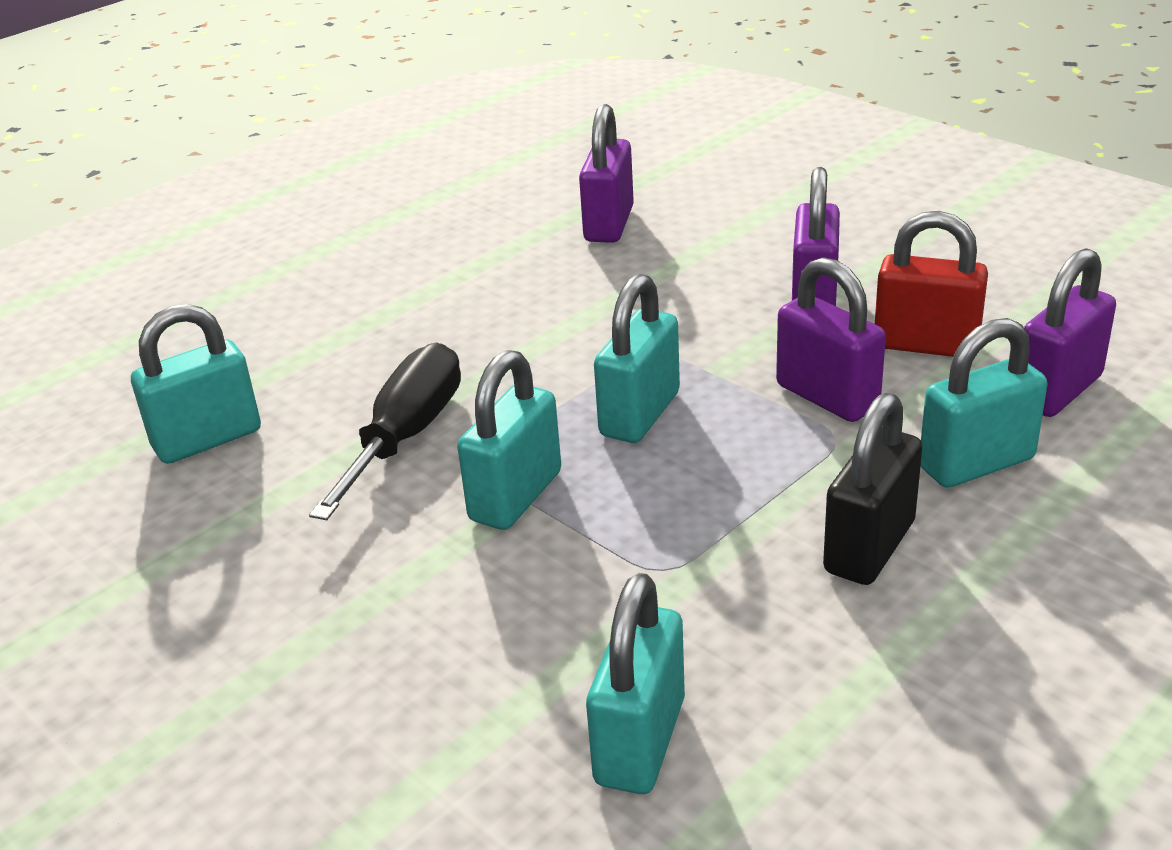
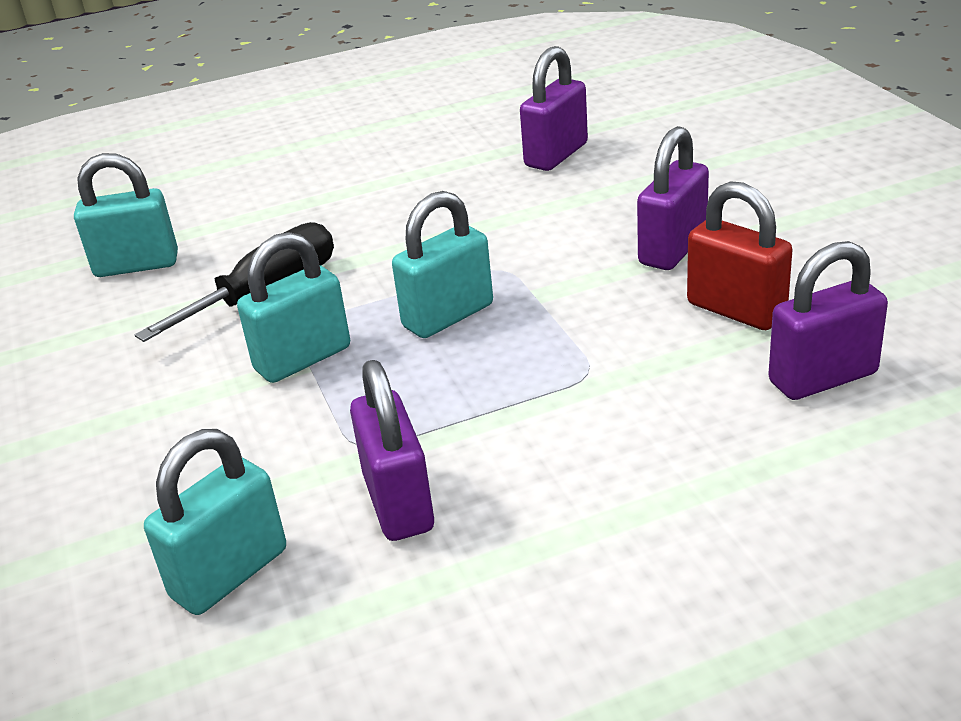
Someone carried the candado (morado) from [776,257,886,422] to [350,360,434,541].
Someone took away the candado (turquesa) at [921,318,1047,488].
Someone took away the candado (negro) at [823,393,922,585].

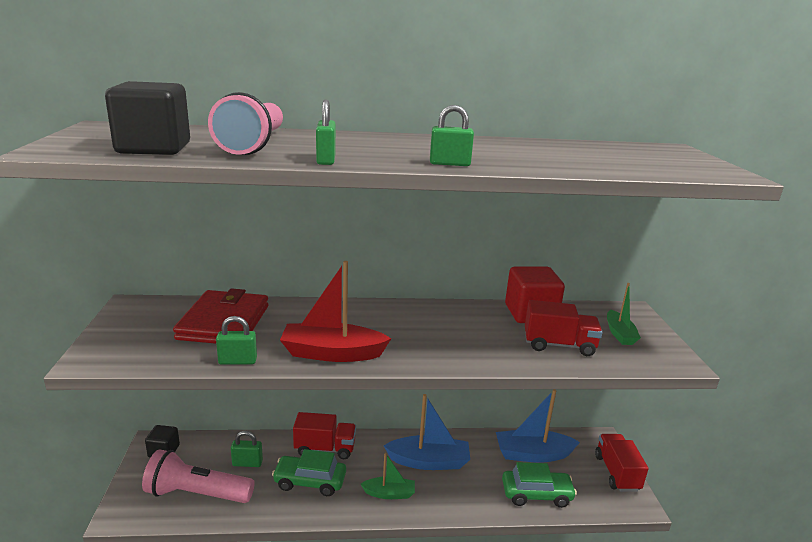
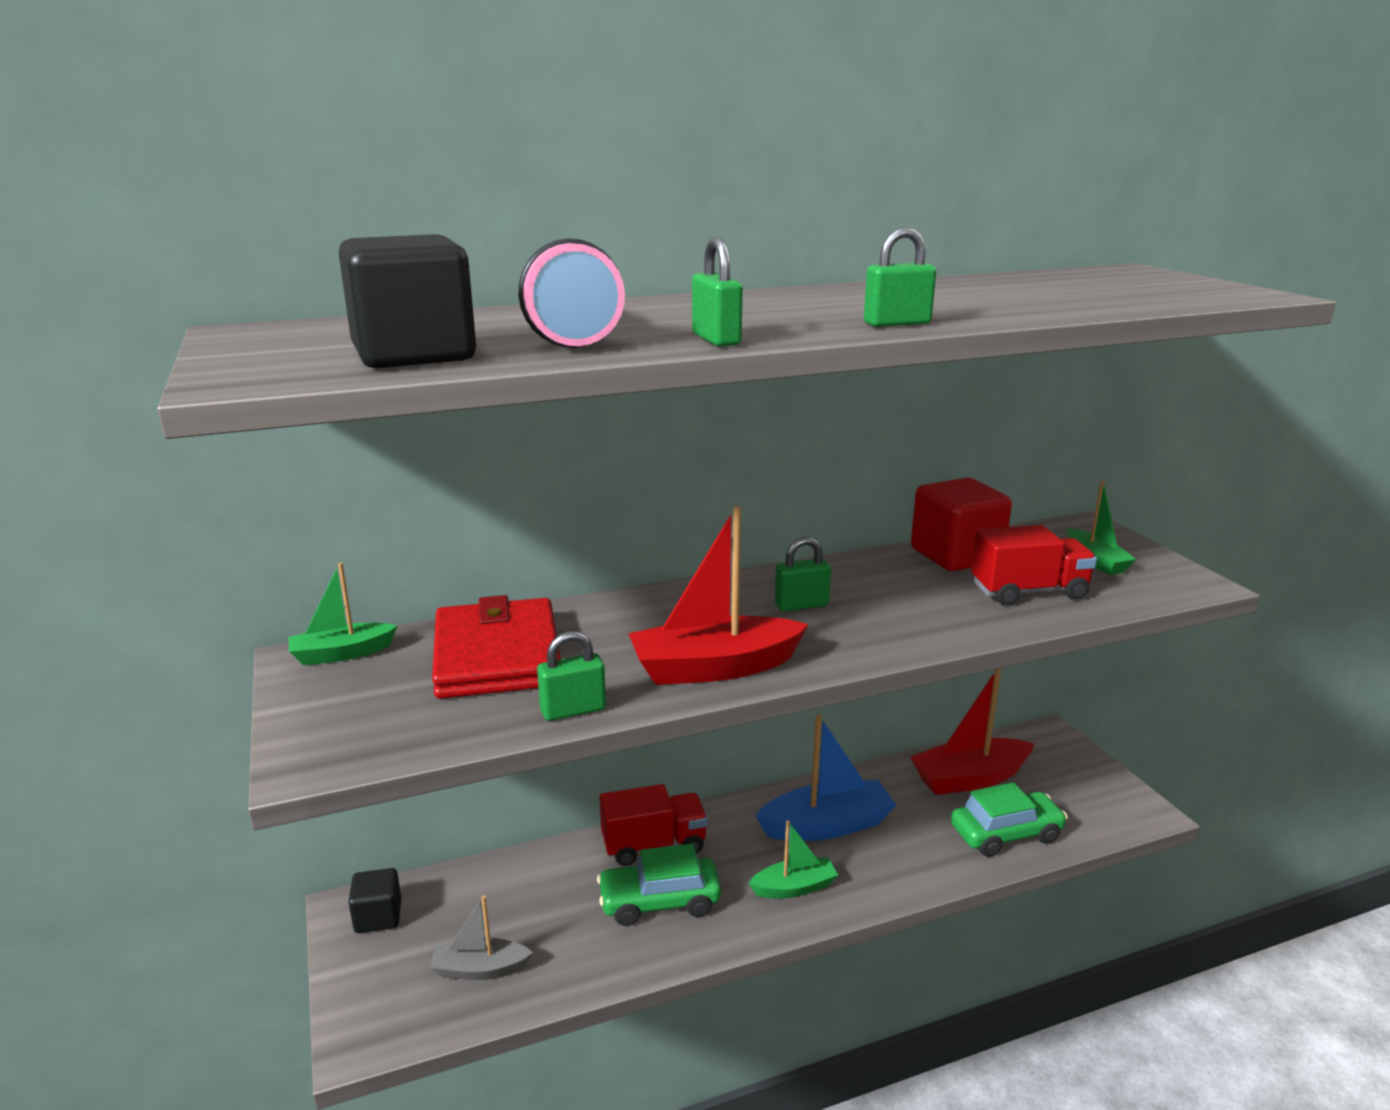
Someone repainted the barco (azul) at [496,389,580,463], which became the barco (rojo) at [910,668,1034,795].
Someone carried the candado (verde) from [231,431,263,467] to [775,537,831,612].
Someone took away the camión (rojo) at [595,434,649,492].
Someone swapped the lámpara de mano (rosa) at [142,449,255,503] for the barco (gris) at [430,896,533,980].
Someone put down the barco (verde) at [288,562,397,665].

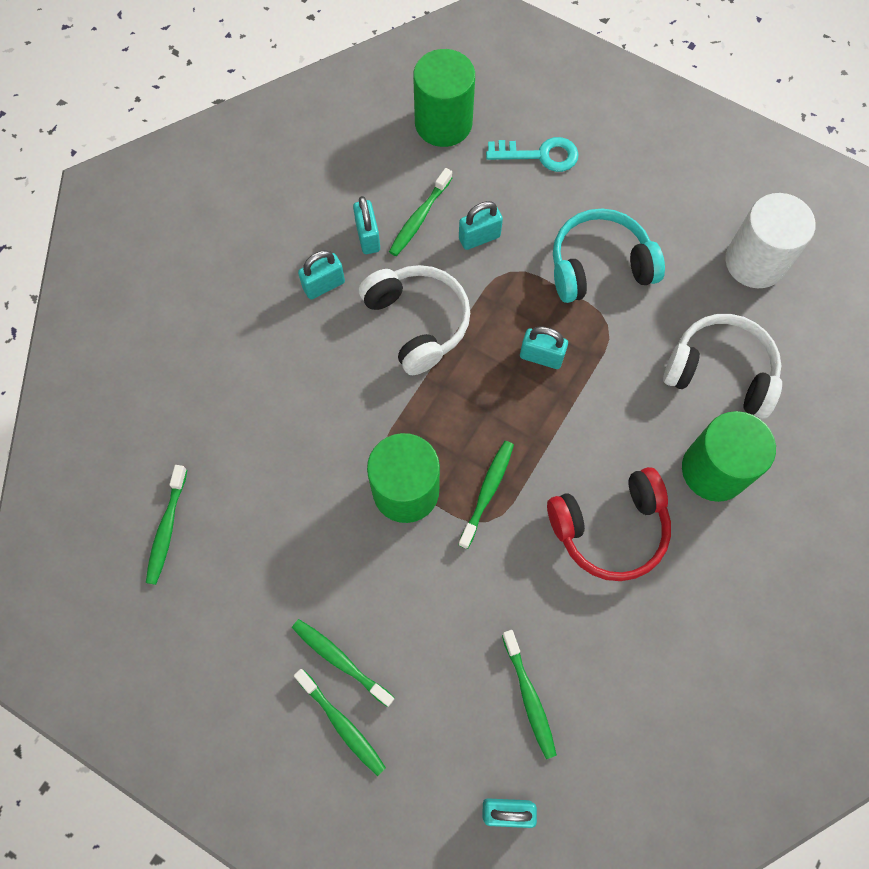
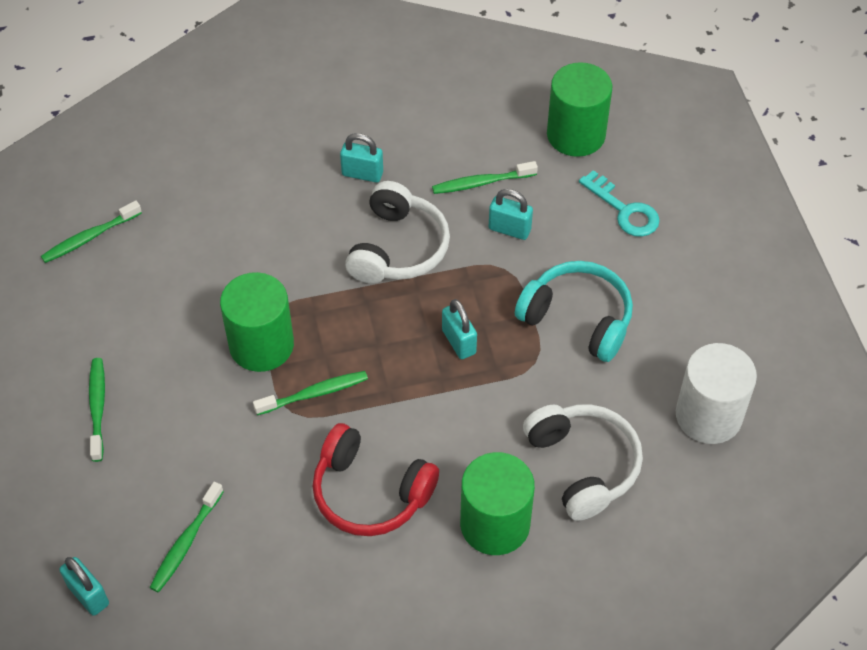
Someone took away the candado (turquesa) at [353,196,380,254].
Someone took away the cepillo de dientes (verde) at [294,669,386,776].

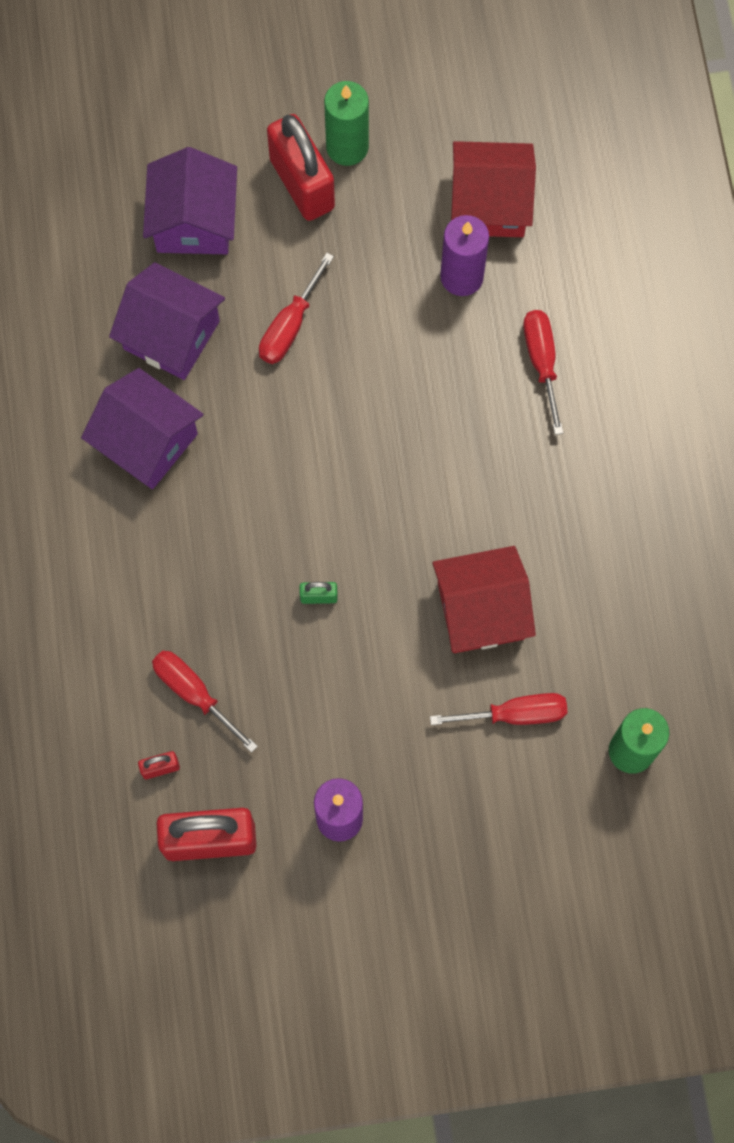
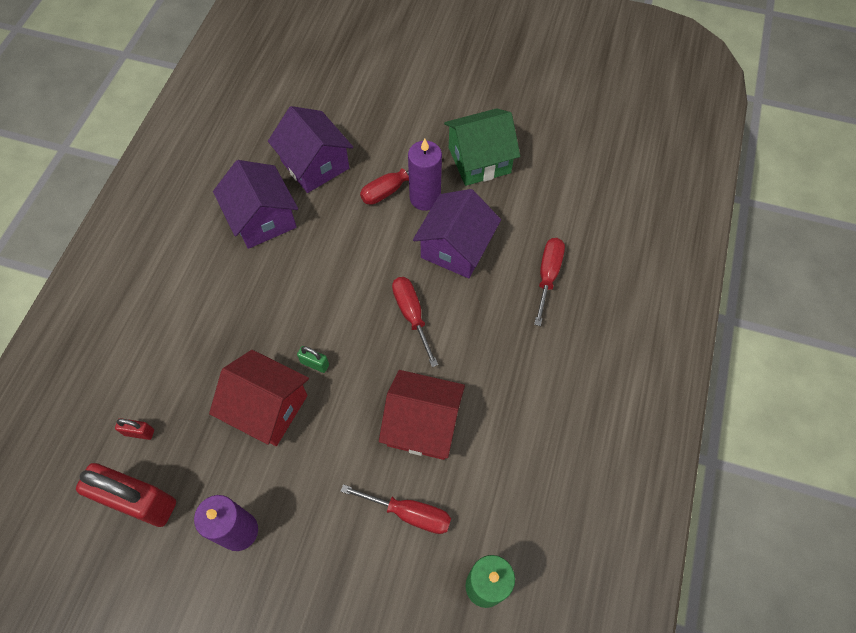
Someone took away the vela (verde) at [324,81,369,166].
Someone took away the candado (rojo) at [267,114,335,221].
Someone carried the casa (rojo) from [451,141,536,237] to [209,350,309,446].
Someone carried the casa (morado) from [143,147,237,254] to [413,189,501,278].
Someone carried the vela (morado) from [440,215,489,296] to [408,138,442,211].
Someone carried the destornillador (rojo) from [152,651,258,753] to [392,277,438,367].
Someone put down the casa (verde) at [444,108,520,186].

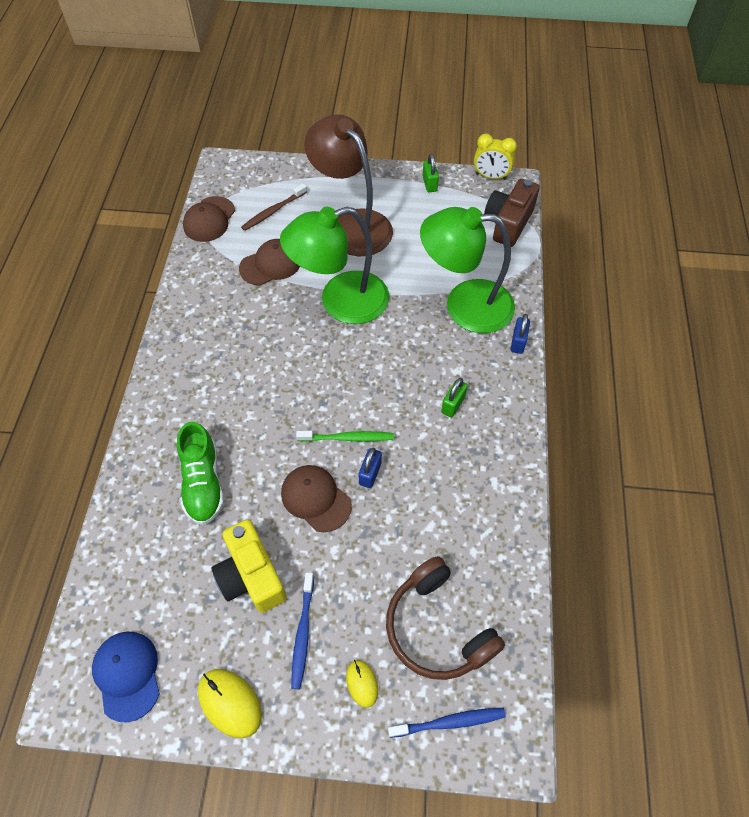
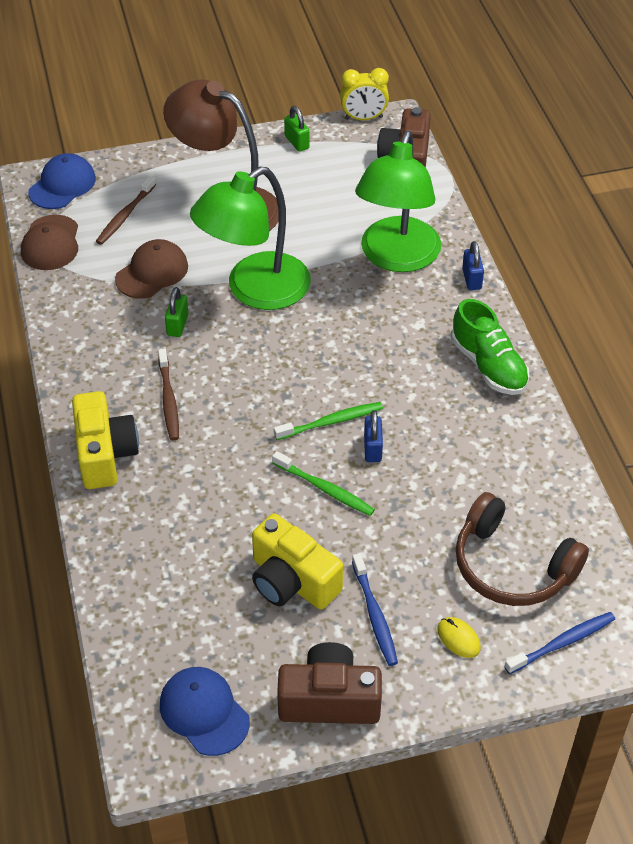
Someone rotated the lámpara (verde) at [420,207,515,333] by 60 degrees counterclockwise.
Someone carried the candado (verde) from [441,378,468,417] to [165,287,189,337].
Someone carried the zapato (verde) from [177,422,224,525] to [451,299,530,395].
Someone swapped the gorra (marrón) at [281,465,352,532] for the cepillo de dientes (verde) at [272,451,375,516].
Someone swapped the ratón (amarillo) at [198,669,262,738] for the cámara (marrón) at [277,642,382,724].
Someone put down the gorra (azul) at [28,153,96,209].
Someone put down the cepillo de dientes (marrón) at [158,348,179,441].
Someone put down the cámara (amarillo) at [72,391,139,489].

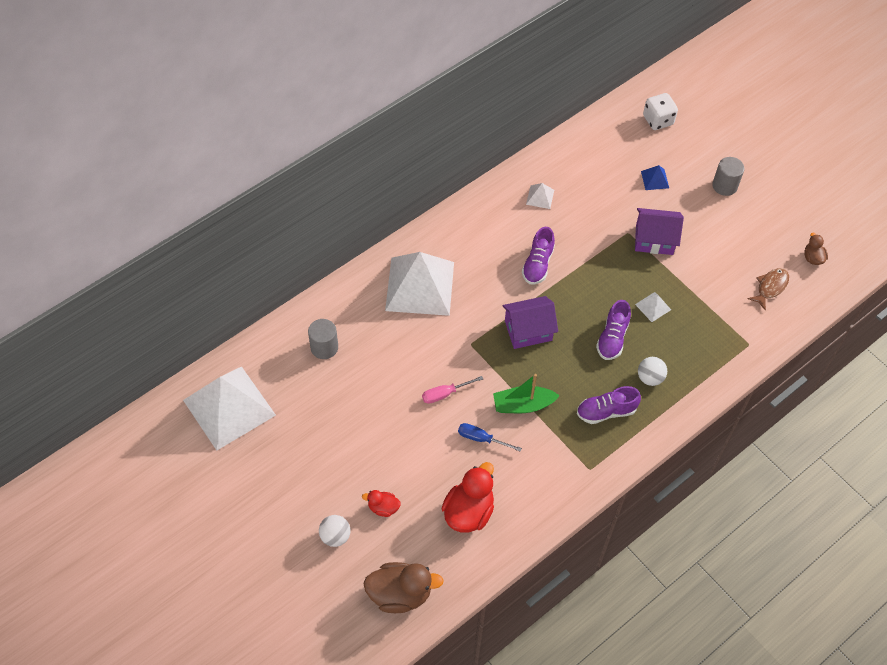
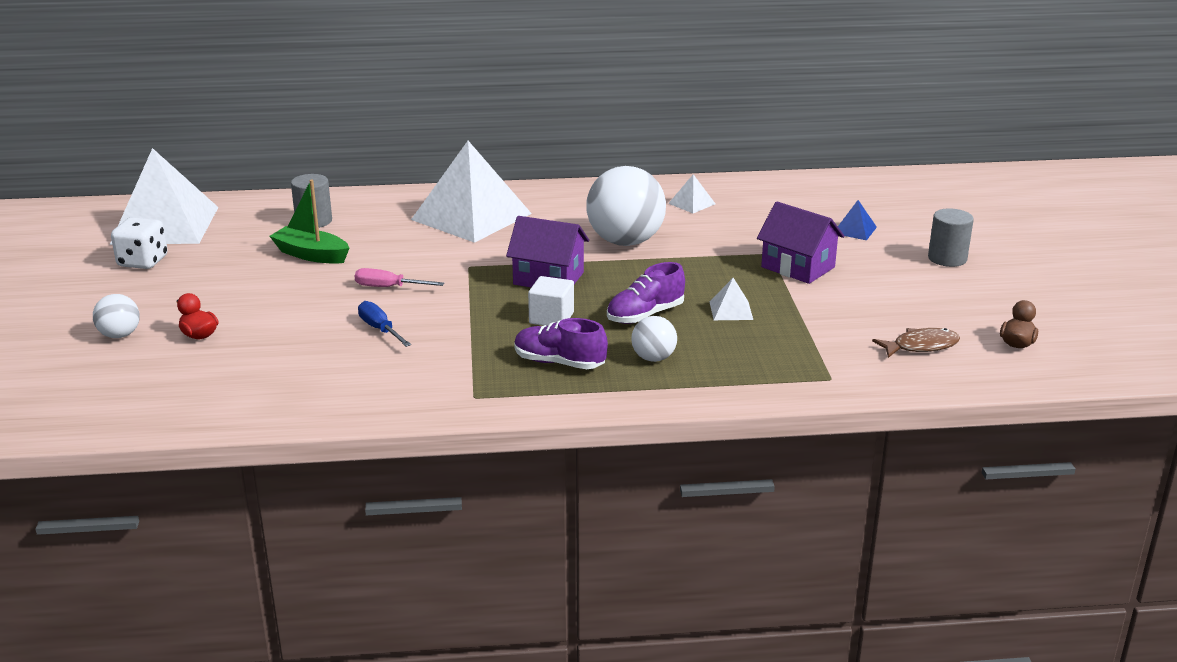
Someone carried the dado (blanco) from [643,93,678,130] to [111,217,168,269].
Someone swapped the zapato (morado) at [522,227,555,284] for the pelota (blanco) at [587,166,666,246].
Someone carried the barco (verde) from [493,374,560,413] to [269,180,349,264].
Someone took away the pato (rojo) at [442,462,494,533].
Someone took away the pato (marrón) at [363,562,444,613].
Someone put down the cubo (blanco) at [528,276,574,326].

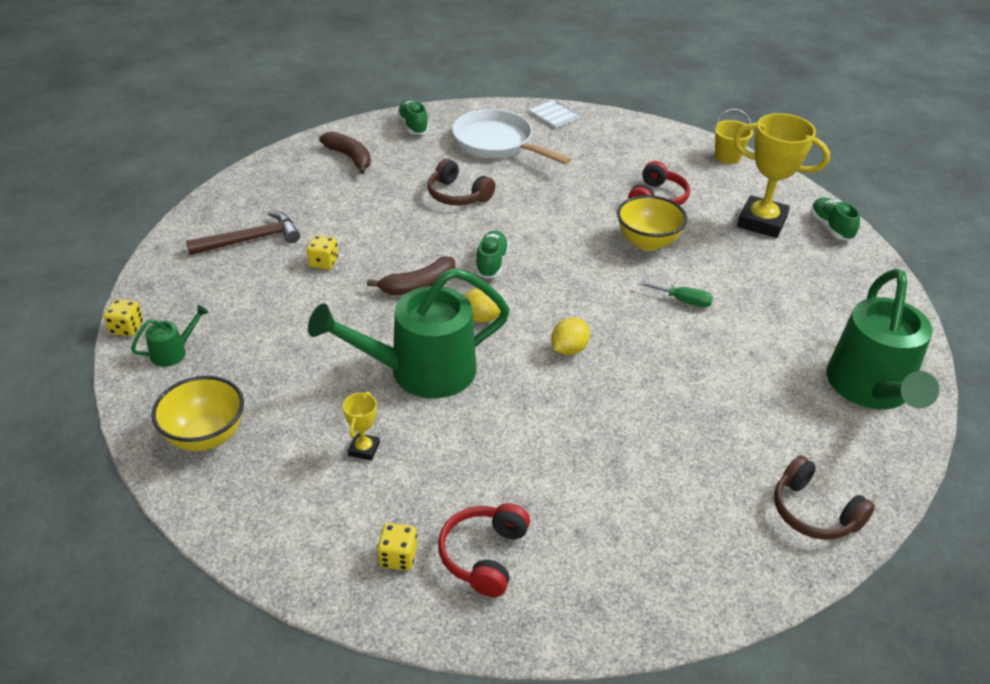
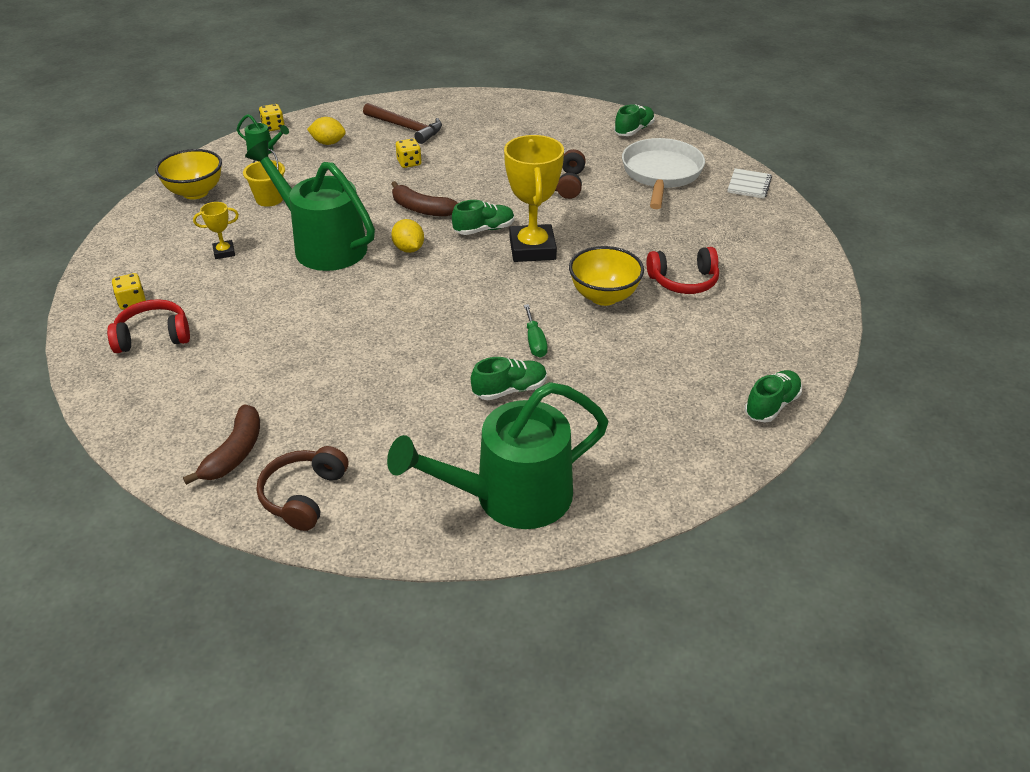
Someone carried the balde (amarillo) from [714,109,753,164] to [243,148,285,207].
Someone carried the trofeo (amarillo) from [734,113,830,238] to [504,135,564,262].
Someone carried the plátano (marrón) from [319,132,371,174] to [183,404,260,485].
Someone carried the limón (amarillo) from [551,317,590,356] to [307,117,346,145].
Someone put down the zapato (verde) at [471,357,547,400].

